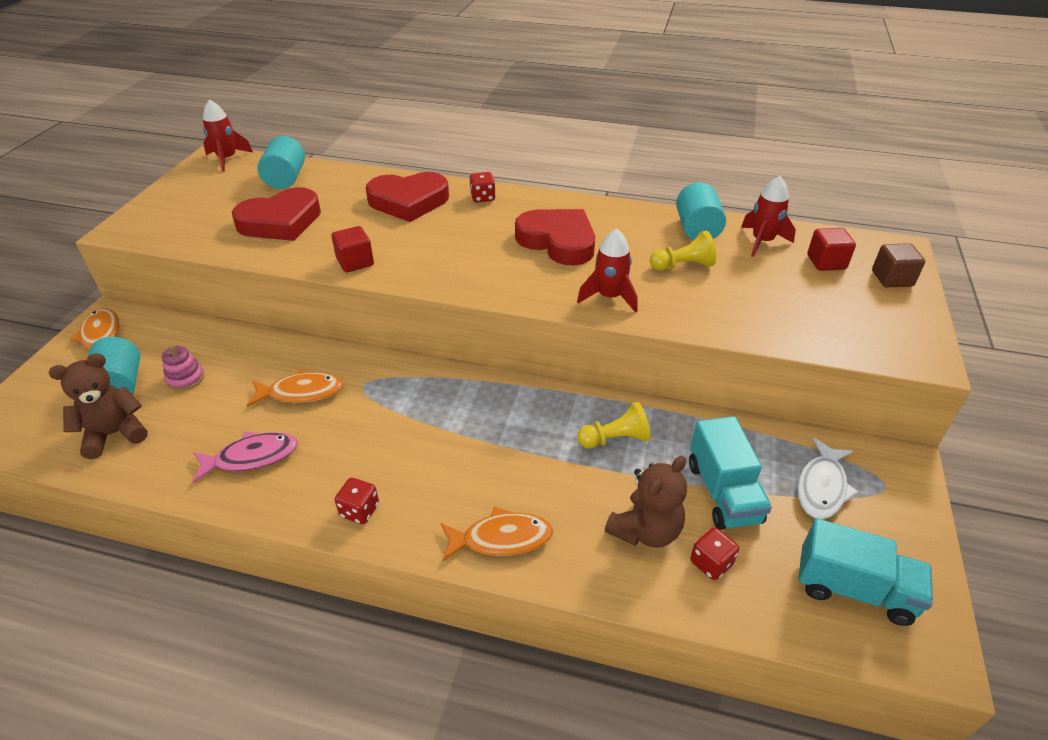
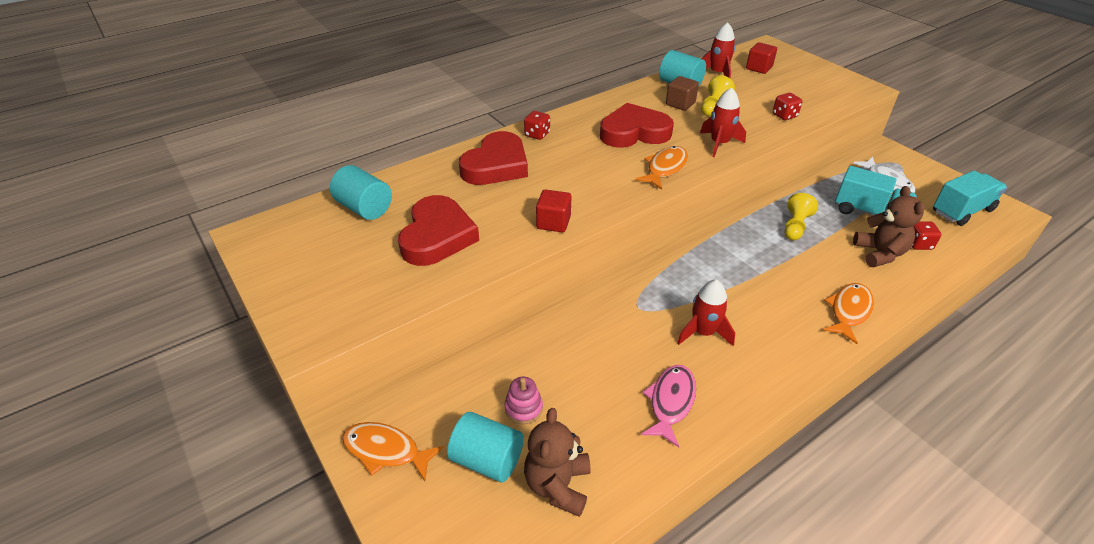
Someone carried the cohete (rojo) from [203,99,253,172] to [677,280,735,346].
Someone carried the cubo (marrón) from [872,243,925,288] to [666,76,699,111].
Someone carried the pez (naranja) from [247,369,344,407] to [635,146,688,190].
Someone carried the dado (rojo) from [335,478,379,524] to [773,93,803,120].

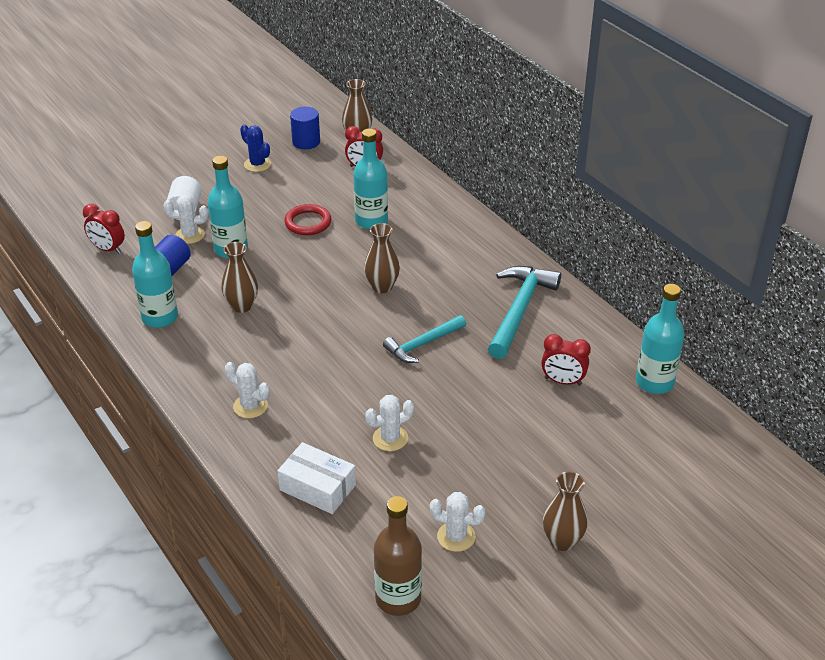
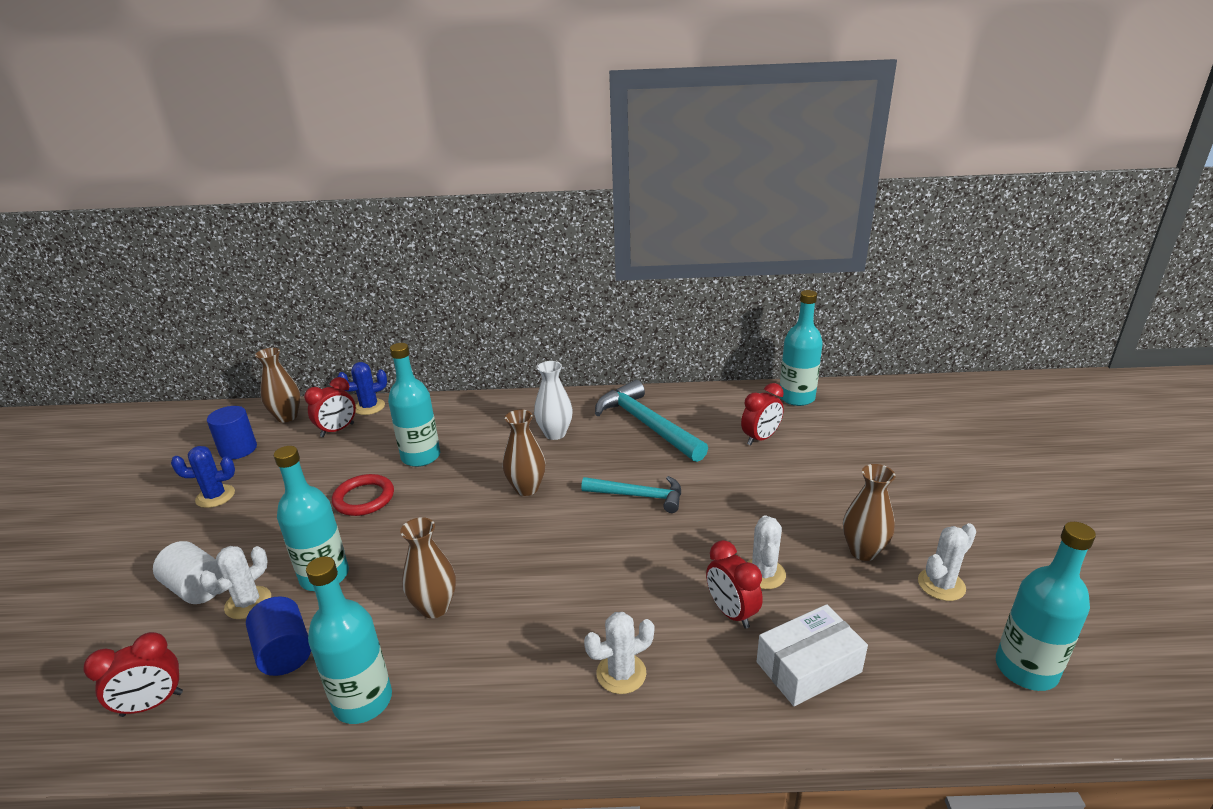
Someone rotated the martillo (turquesa) at [383,315,466,363] by 75 degrees counterclockwise.
Someone carried the florero (marrón) from [543,471,588,551] to [843,464,896,561].
Someone repainted the botella (marrón) at [374,496,422,616], which became the botella (turquesa) at [996,522,1096,691].
Someone put down the florero (blanco) at [534,361,573,440].
Someone put down the cactus (azul) at [338,362,387,415].
Someone put down the despertador (rojo) at [706,540,763,629].

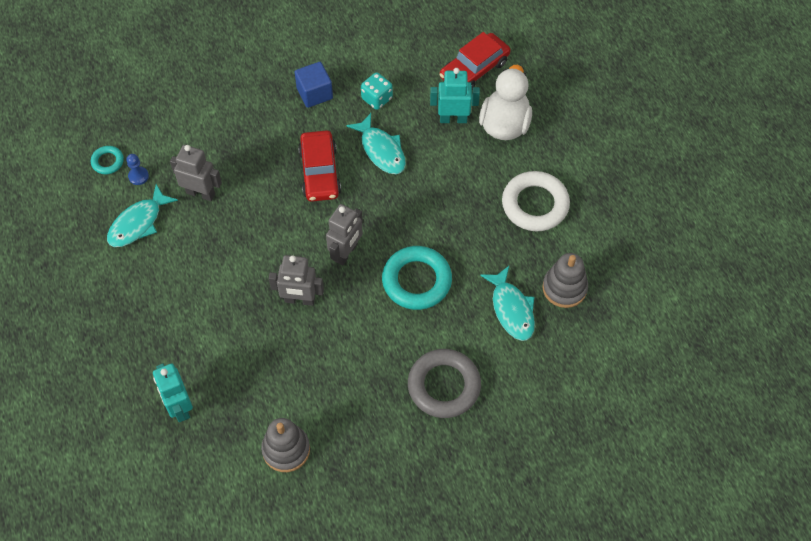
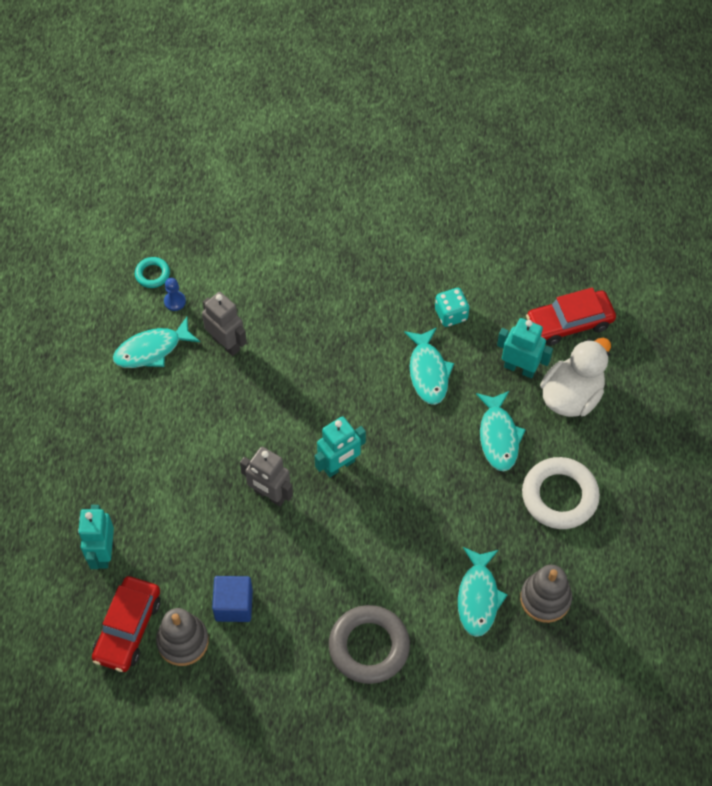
Someone carried the cubo (azul) from [295,62,333,108] to [212,576,253,622].
Someone carried the coche (rojo) from [298,130,341,202] to [92,576,161,672].
Someone repainted the robot (gris) at [326,204,363,265], which became the robot (turquesa) at [315,416,366,477].
Someone took away the anillo (turquesa) at [382,246,452,310].
Someone put down the pez (turquesa) at [476,391,526,471].

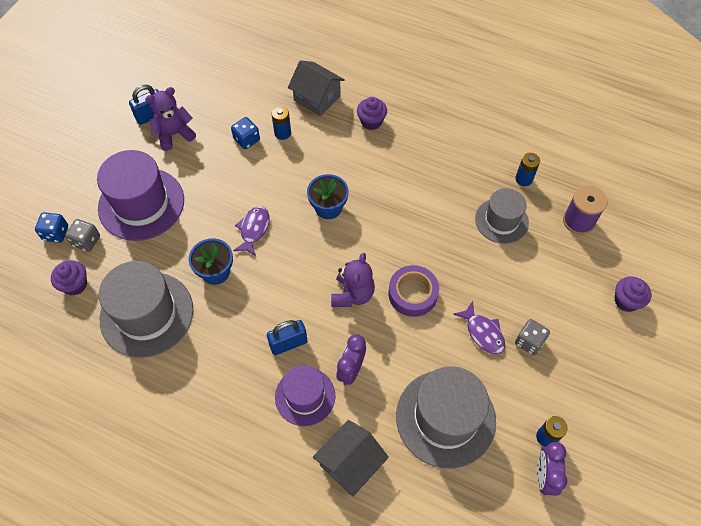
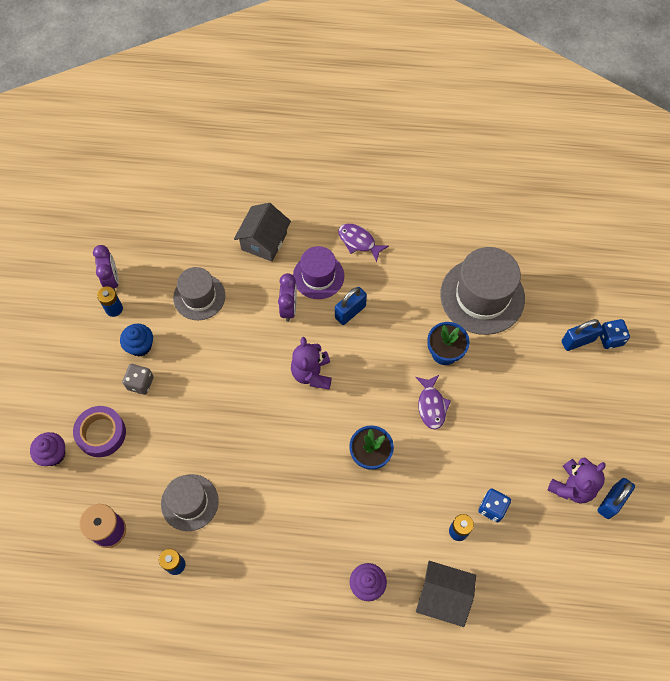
Someone took away the sombrero (morado) at [97,150,184,241].
Someone swapped the dado (gris) at [65,219,100,252] for the candado (azul) at [562,319,603,351].
Someone took away the magdalena (morado) at [51,260,87,295].
Someone carried the cinta adhesiva (morado) from [388,265,439,317] to [73,406,126,457].
Someone carried the pez (morado) from [453,301,505,354] to [338,224,389,263].
Someone scaled the sombrero (gris) at [396,366,496,469] by 0.62.
Someone put down the magdalena (azul) at [120,324,153,357].

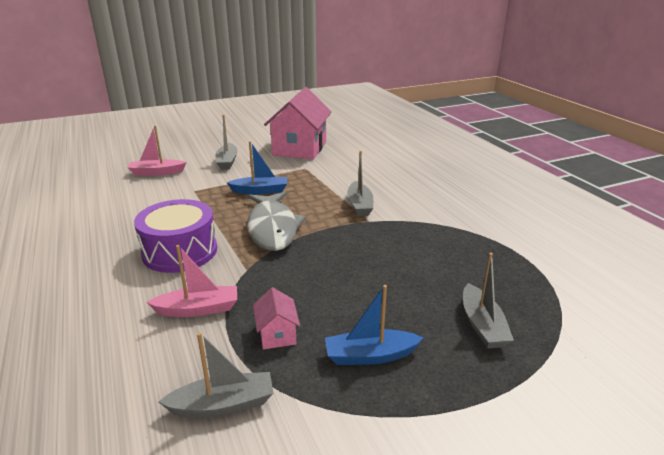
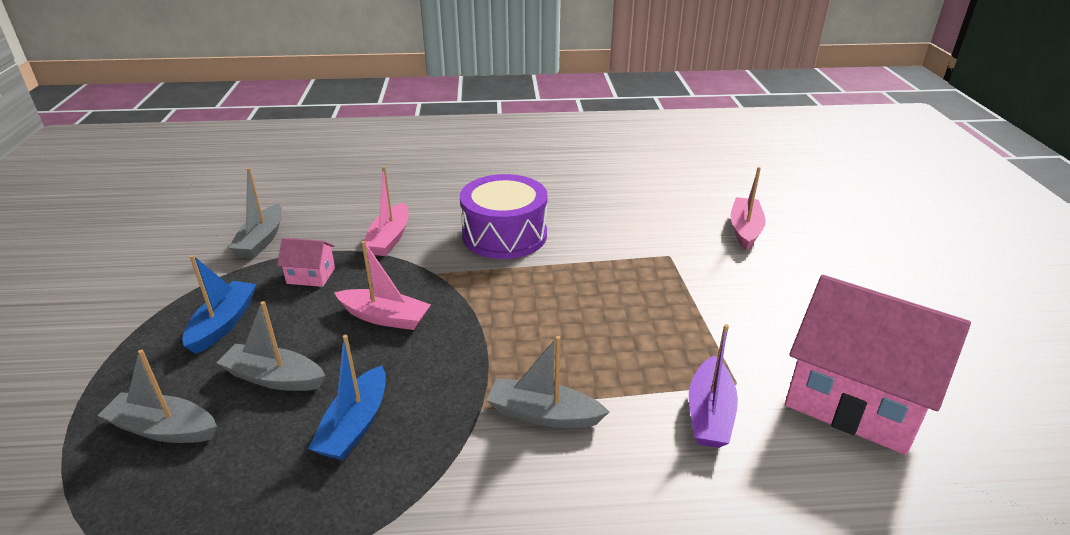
Someone carried the barco (gris) from [216,115,238,170] to [216,301,325,391].
Someone carried the barco (azul) from [226,141,287,194] to [308,335,386,460].
Someone took away the pez (gris) at [247,192,306,251].
Someone put down the barco (rosa) at [334,241,431,330].
Someone put down the barco (morado) at [689,324,738,448].

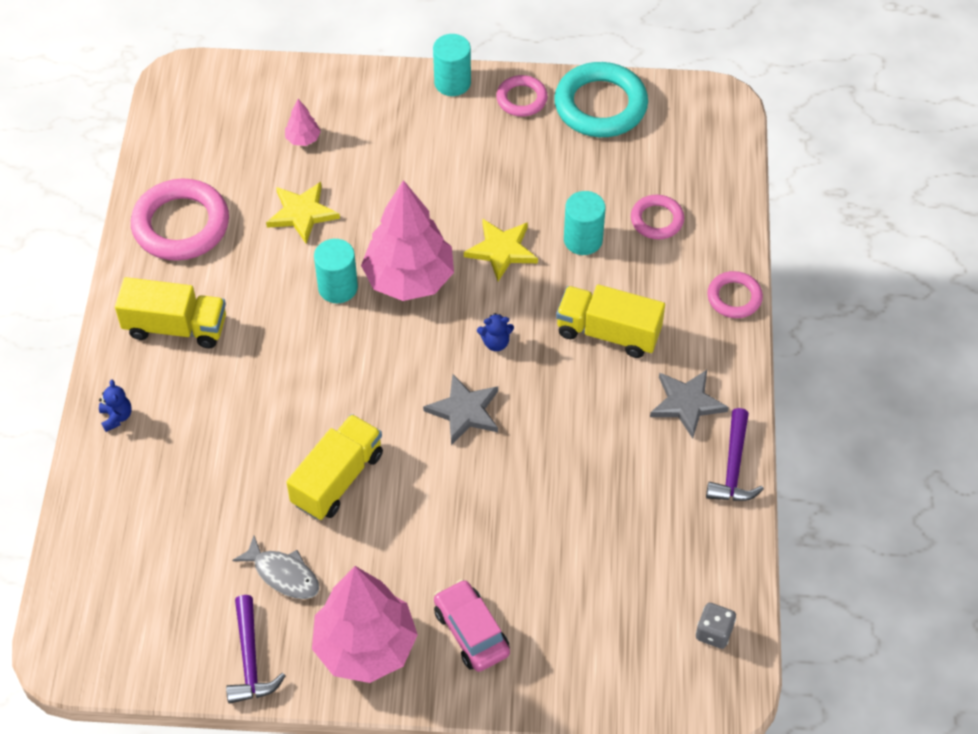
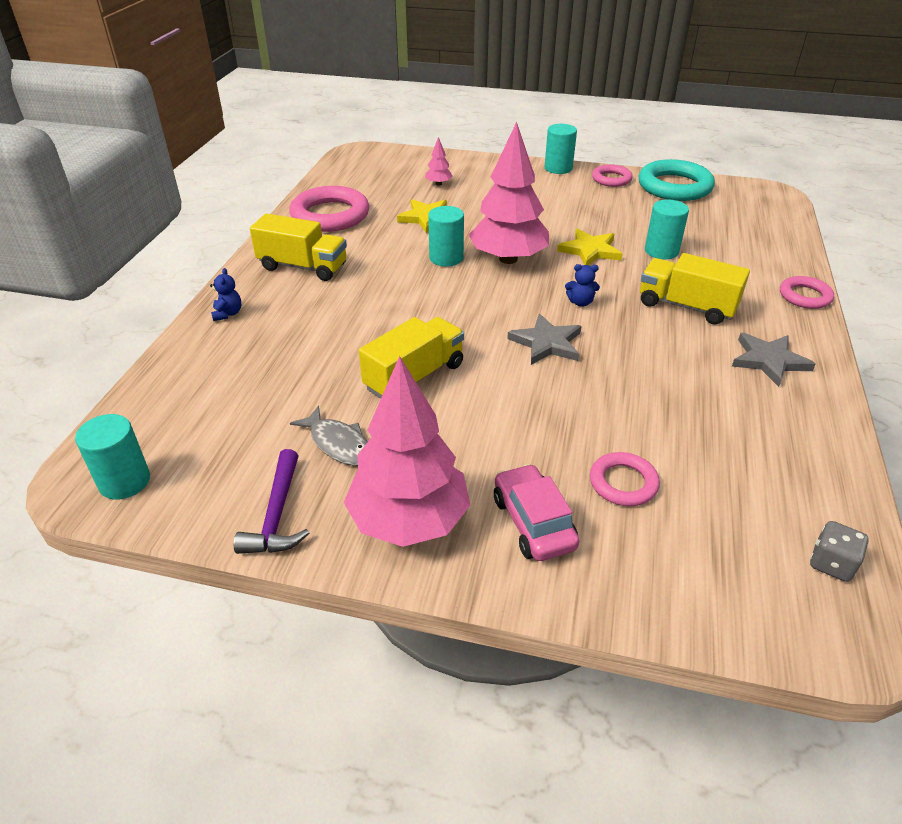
Someone carried the anillo (rosa) from [631,195,684,239] to [590,452,660,506].
Someone took away the martillo (morado) at [706,408,764,501].
Someone put down the cilindro (turquesa) at [75,414,150,500].

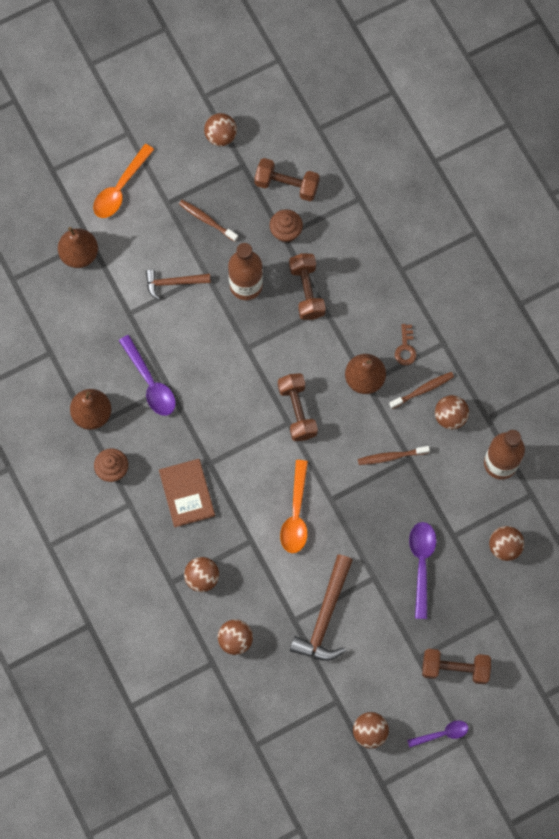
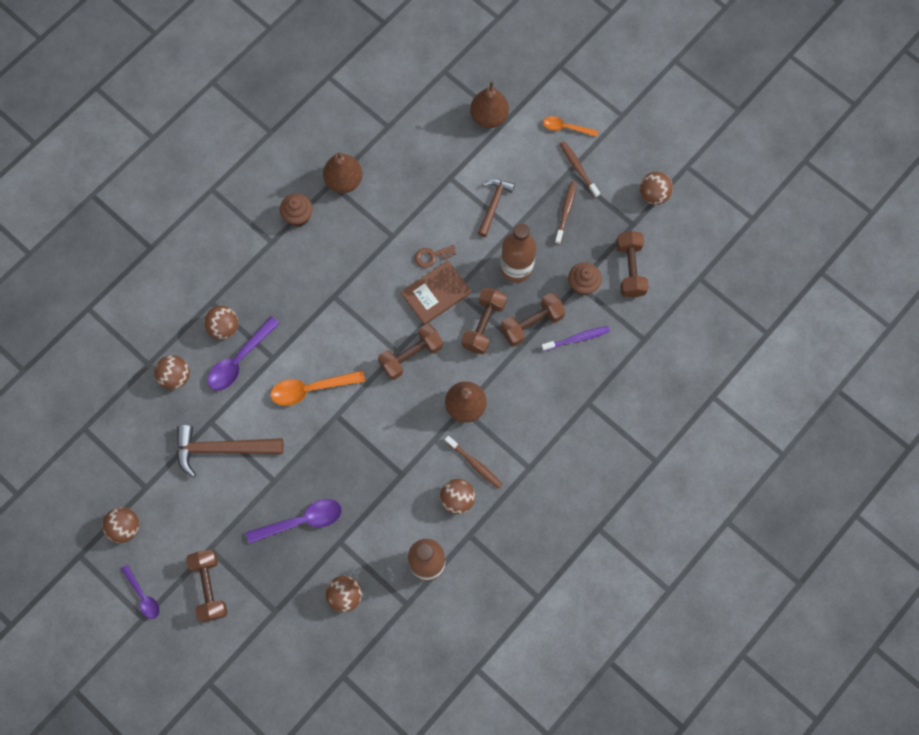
Someone scaled the cuchara (naranja) at [93,144,154,218] by 0.63.
Someone rotated the martillo (marrón) at [146,269,211,300] by 45 degrees clockwise.
Someone carried the llave (marrón) from [395,324,416,365] to [415,245,456,268].
Someone carried the cuchara (morado) from [119,335,176,416] to [208,316,280,391].
Someone carried the cepillo de dientes (marrón) from [358,446,430,465] to [560,141,600,198].
Someone carried the libro (marrón) from [159,459,215,527] to [401,260,471,325].
Someone put down the mancuerna (marrón) at [461,287,507,354].
Someone put down the cepillo de dientes (morado) at [541,326,610,351].

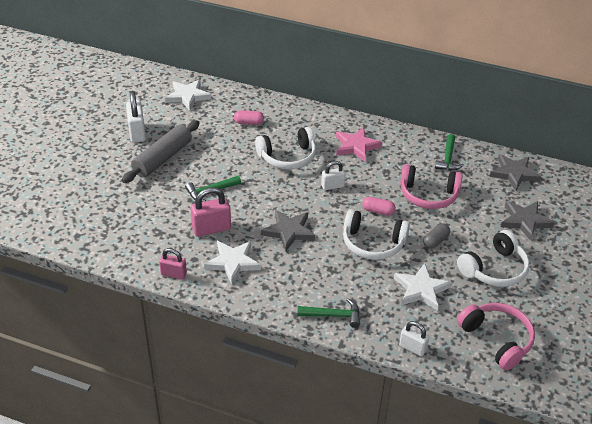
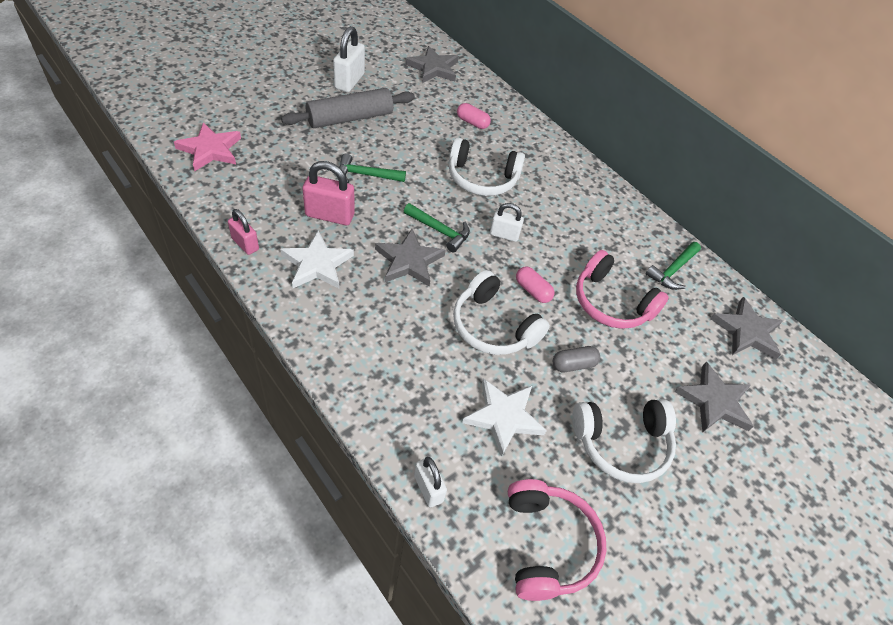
Someone repainted the estrella (blanco) at [165,79,211,111], which became the estrella (gris) at [406,46,458,83].
Someone carried the estrella (rosa) from [336,127,382,162] to [174,122,241,171].
Someone carried the martillo (verde) from [297,298,360,328] to [404,203,470,252].

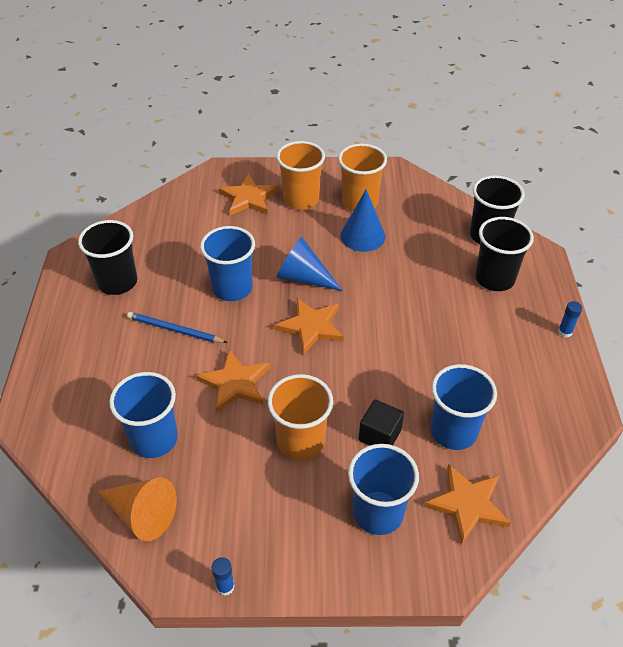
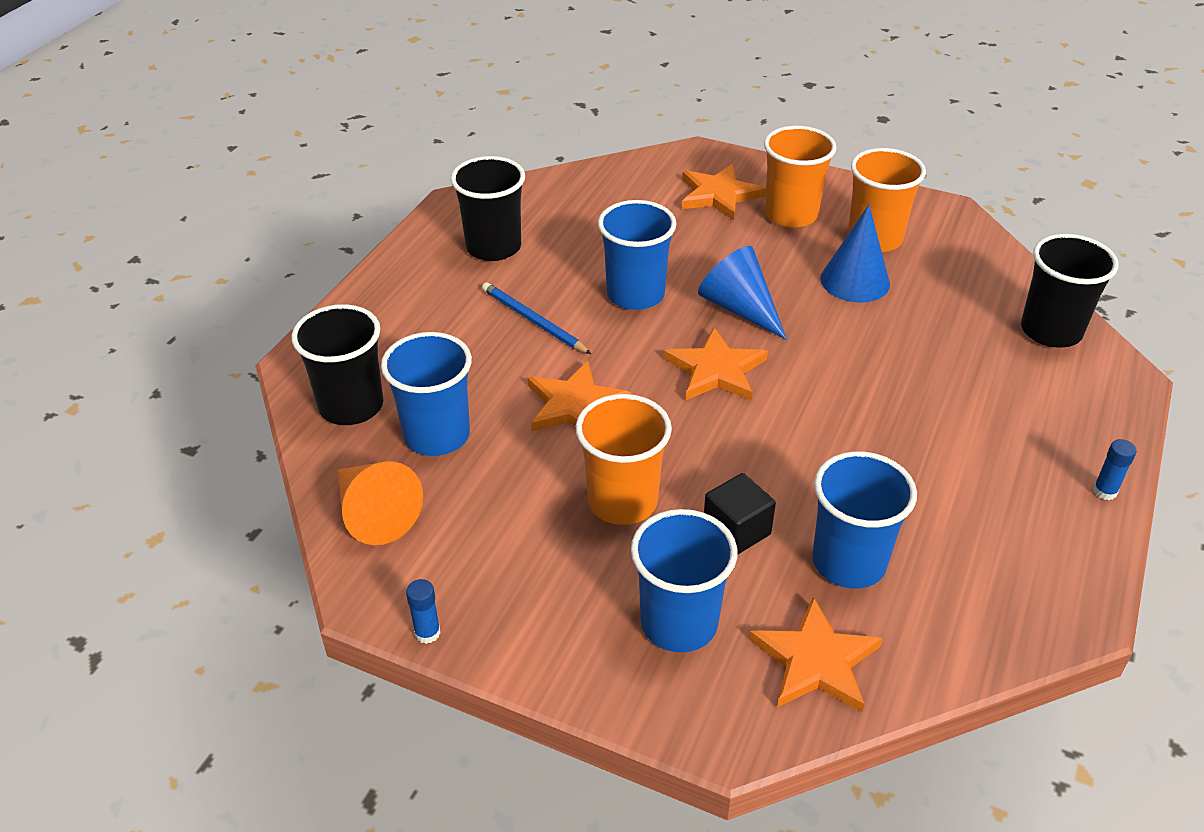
Someone carried the vaso (negro) from [475,217,534,291] to [291,304,383,425].

